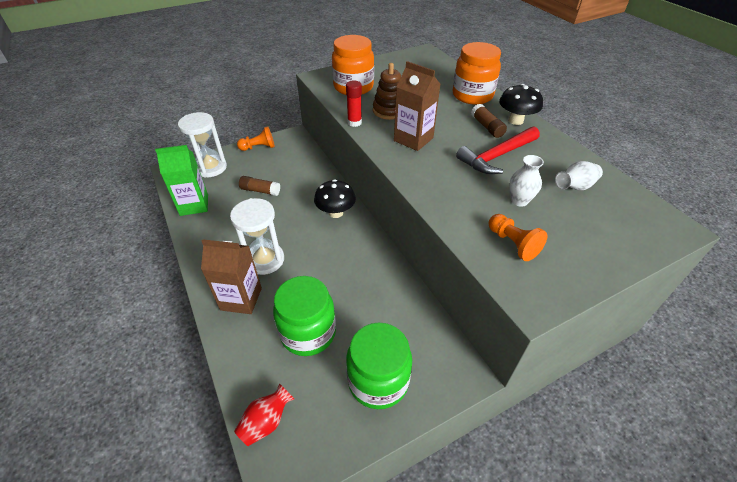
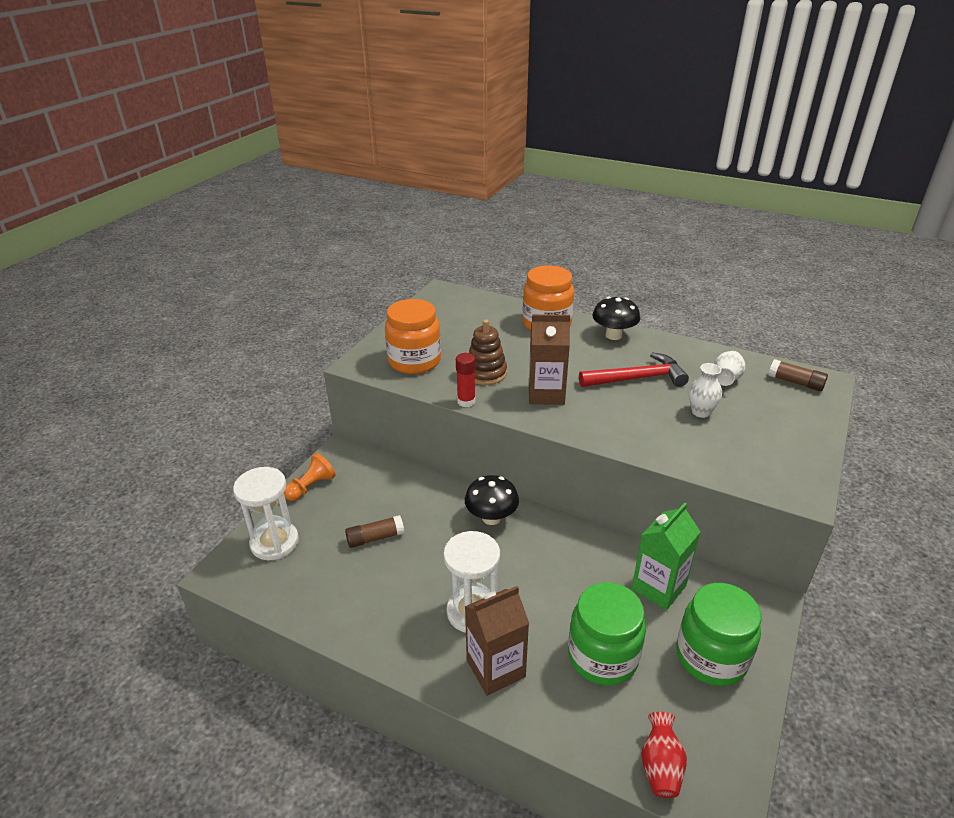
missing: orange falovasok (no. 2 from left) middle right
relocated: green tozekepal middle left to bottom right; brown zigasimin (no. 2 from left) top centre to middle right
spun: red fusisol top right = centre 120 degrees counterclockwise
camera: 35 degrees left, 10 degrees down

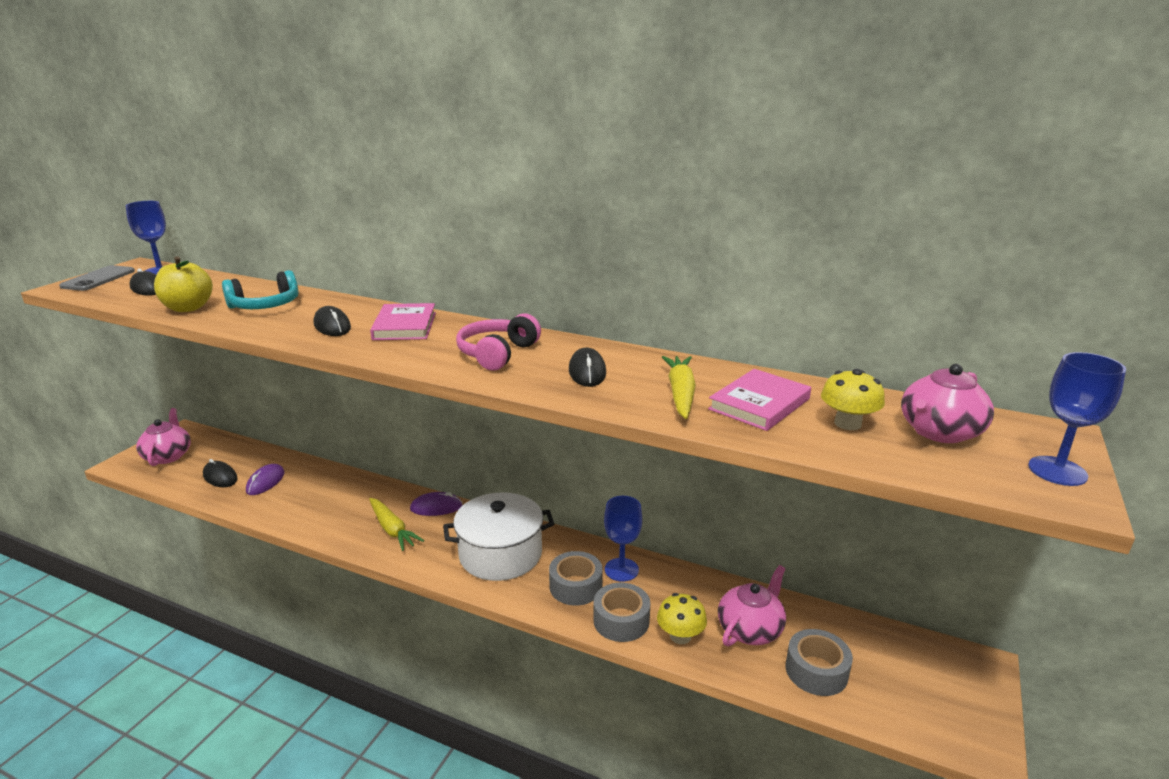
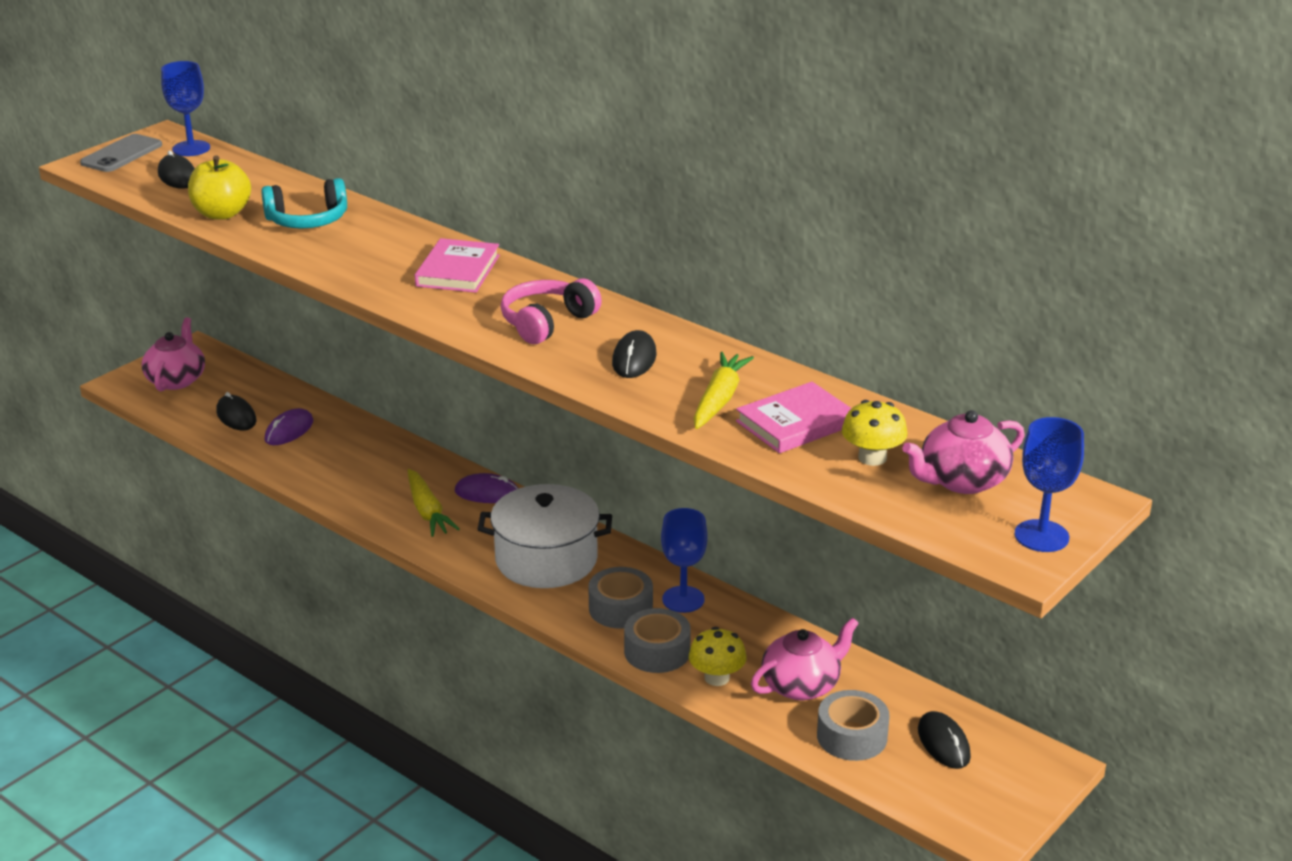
relocated: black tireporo (no. 3 from left in the first image) middle left to black tireporo (no. 4 from left) bottom right
camera: 15 degrees right, 5 degrees up

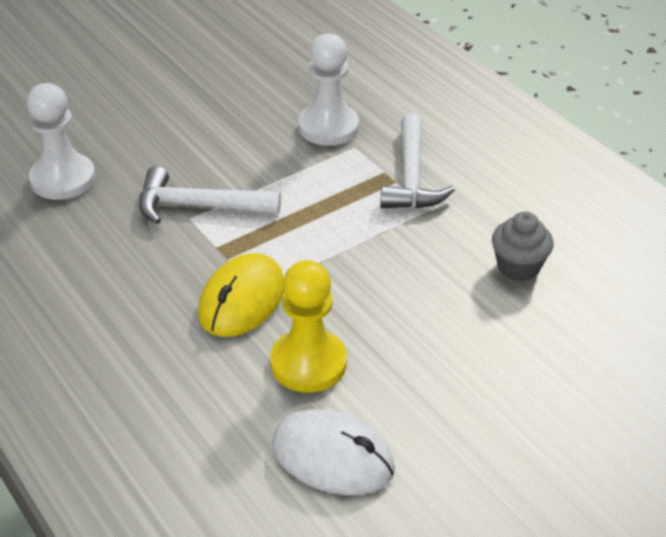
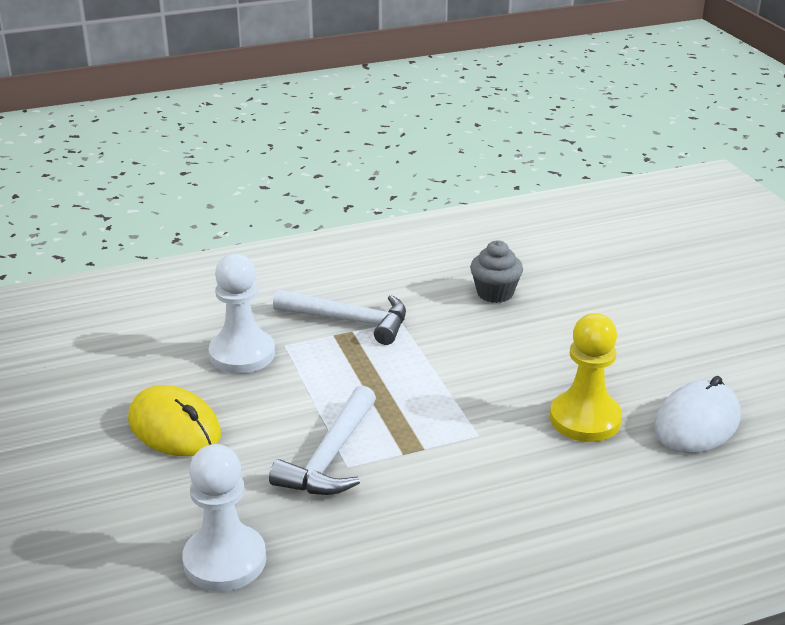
relocated: yellow tireporo centre to bottom left
camera: 75 degrees left, 10 degrees down

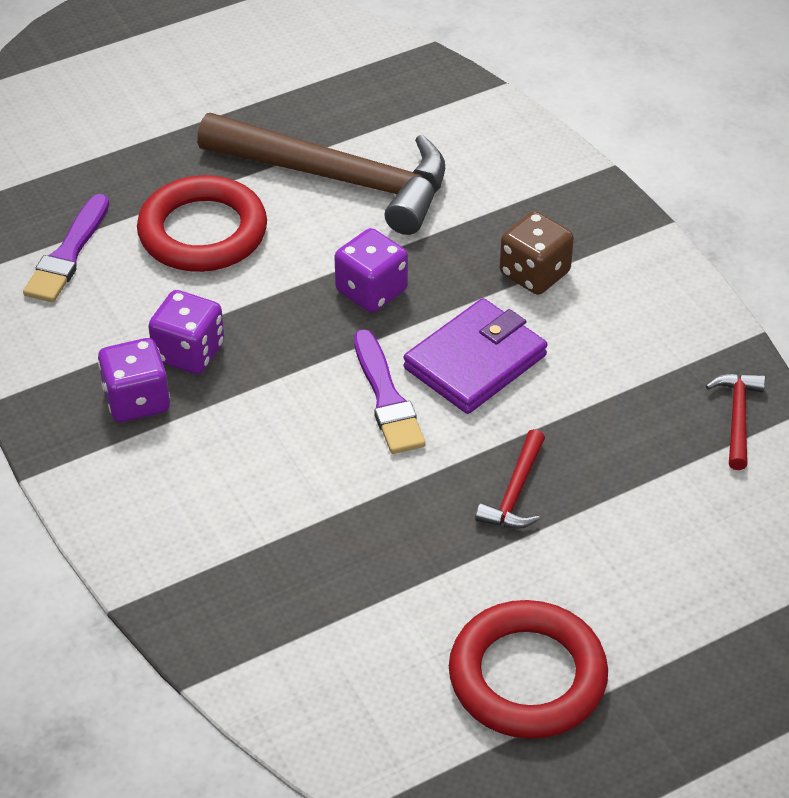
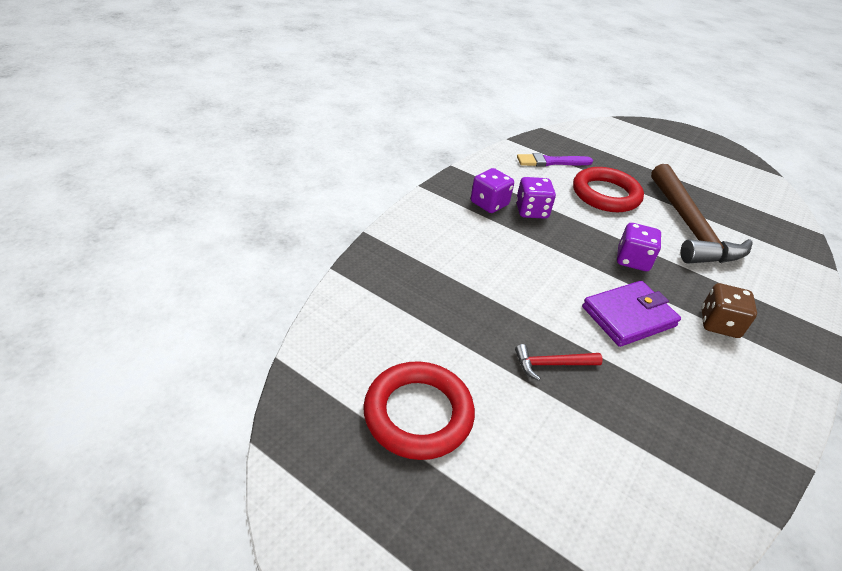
missing: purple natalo (no. 2 from left) centre; red fusisol (no. 2 from left) middle right
spun: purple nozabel centre = middle right 45 degrees counterclockwise
camera: 60 degrees right, 5 degrees down

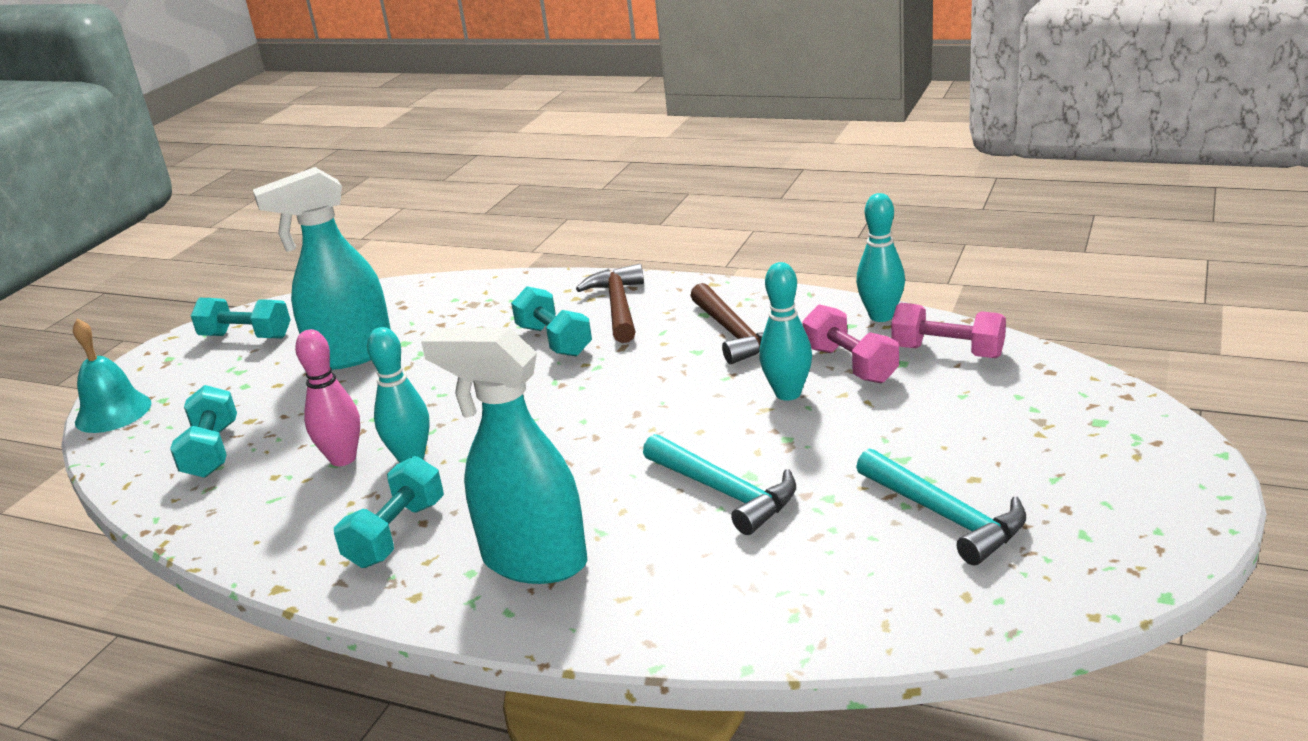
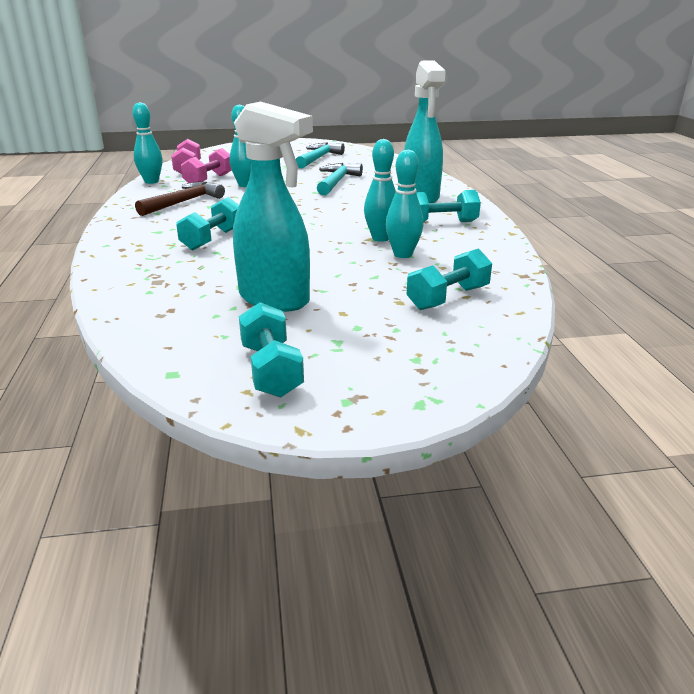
missing: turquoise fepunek middle left; brown fusisol (no. 1 from left) centre
colour: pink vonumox middle left to turquoise vonumox (no. 4 from left) top centre
camera: 125 degrees left, 0 degrees up

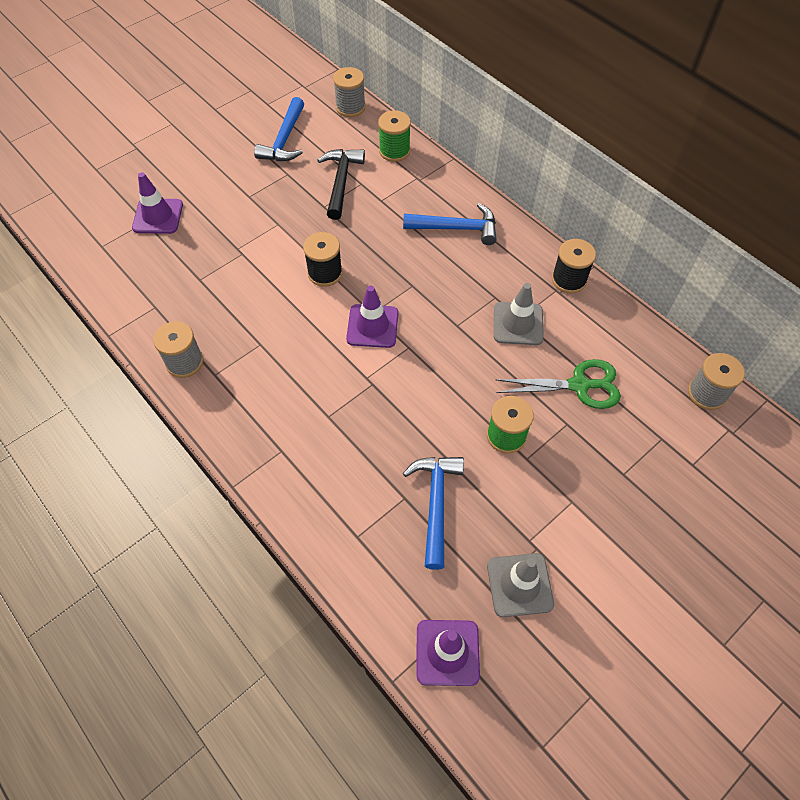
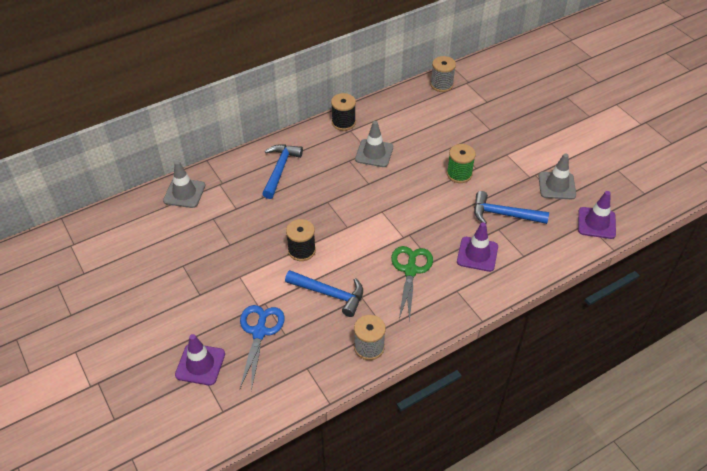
missing: black fusisol top centre; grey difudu (no. 2 from left) top centre
appeared: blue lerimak bottom centre
relocated: blue fusisol (no. 1 from left in the first image) top centre to blue fusisol (no. 2 from left) centre; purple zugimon (no. 2 from left) centre to middle right; green lerimak middle right to centre
exchanged: green difudu (no. 1 from left) top centre to grey zugimon (no. 1 from left) middle left
camera: 80 degrees left, 10 degrees down

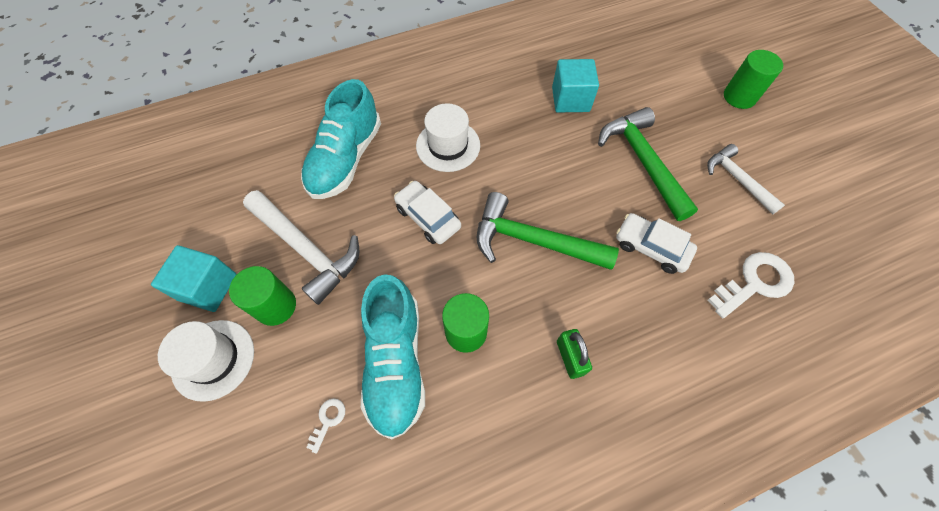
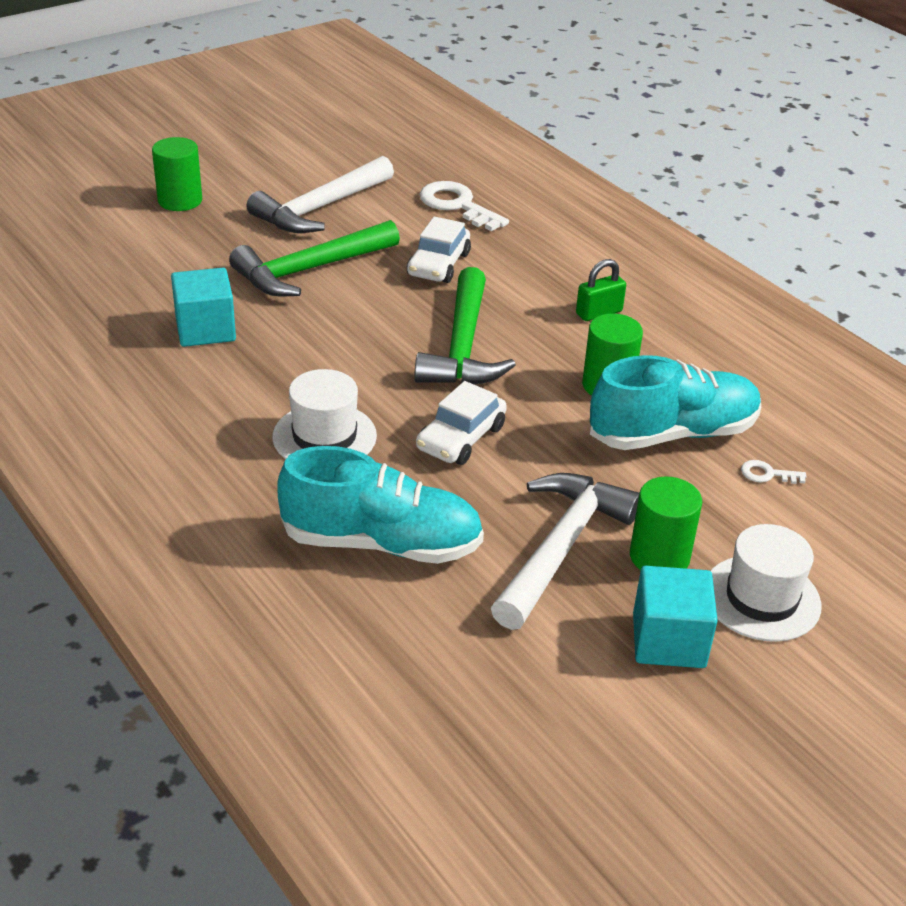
size: white fusisol (no. 2 from left in the first image) middle right = top centre x1.58
camera: 105 degrees left, 25 degrees down

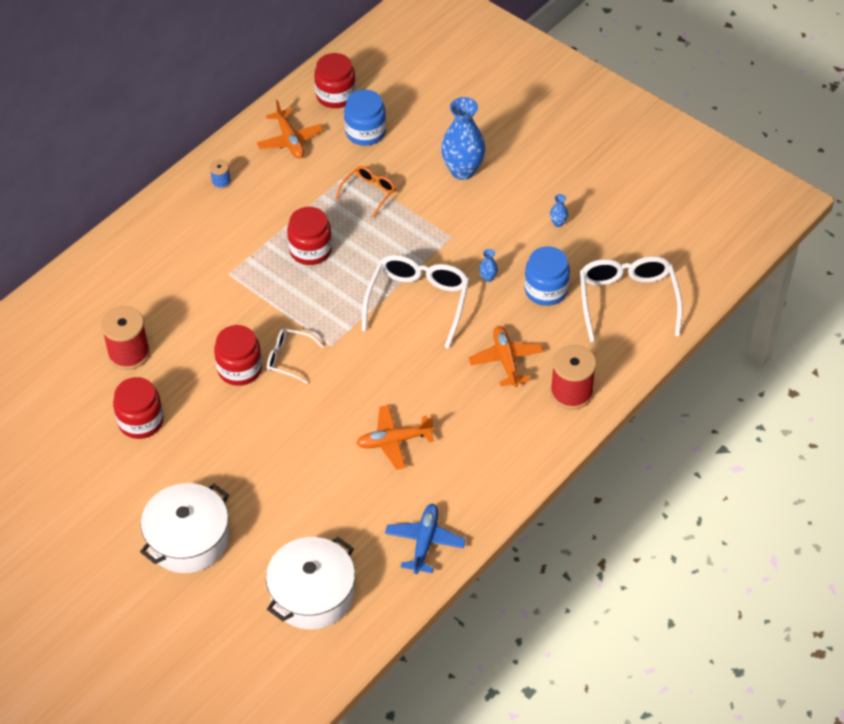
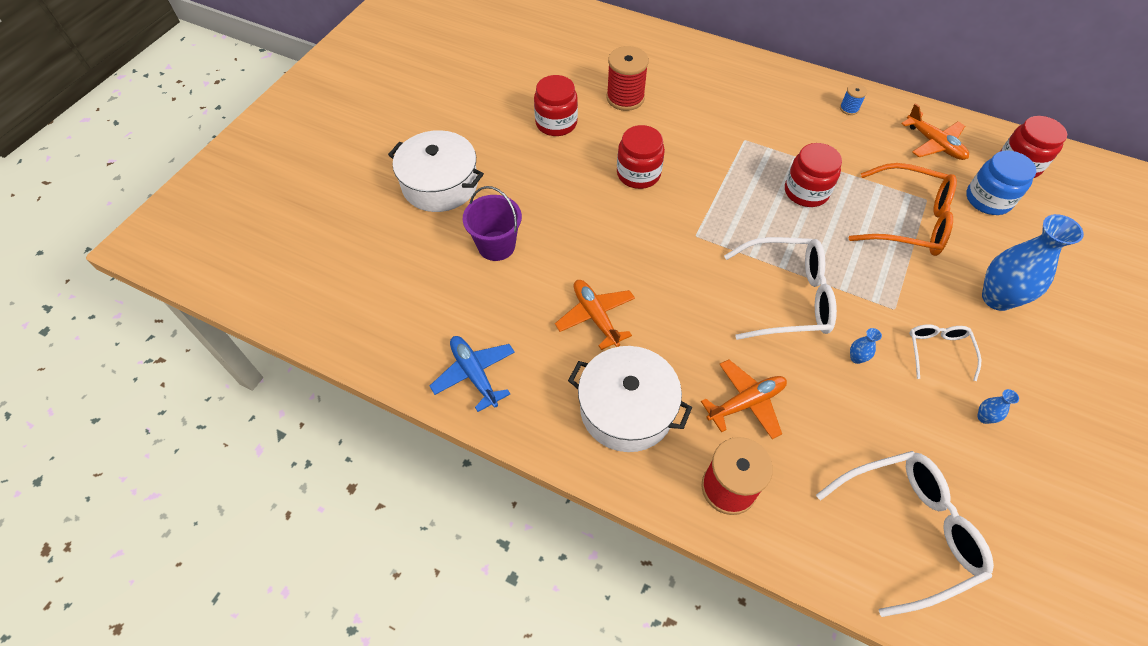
missing: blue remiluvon (no. 2 from left) centre
appeared: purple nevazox centre
relocated: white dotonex (no. 2 from left) bottom centre to centre; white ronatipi (no. 1 from left in the first image) centre to white ronatipi (no. 3 from left) middle right
spun: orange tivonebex (no. 1 from left in the first image) top centre = top right 90 degrees counterclockwise; blue tivonebex bottom centre = centre 120 degrees counterclockwise
size: orange ronatipi top centre = top right x1.85
camera: 75 degrees right, 5 degrees up

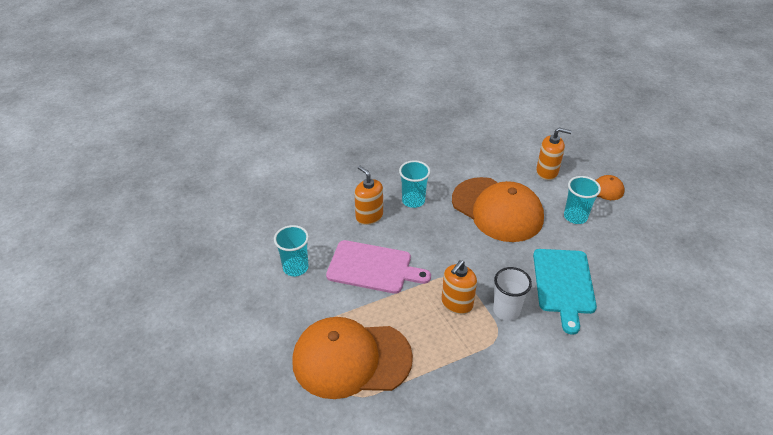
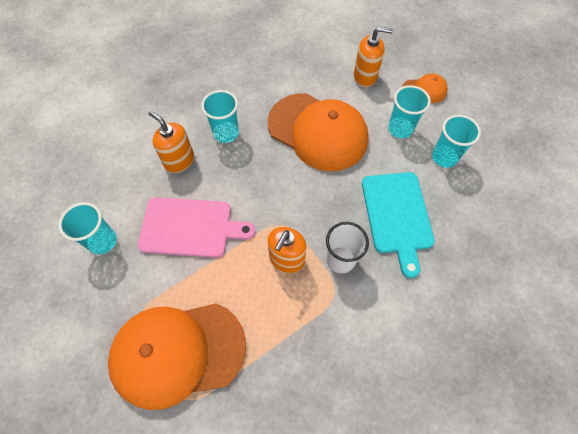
appeared: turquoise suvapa (no. 4 from left) top right
camera: 10 degrees left, 20 degrees up

